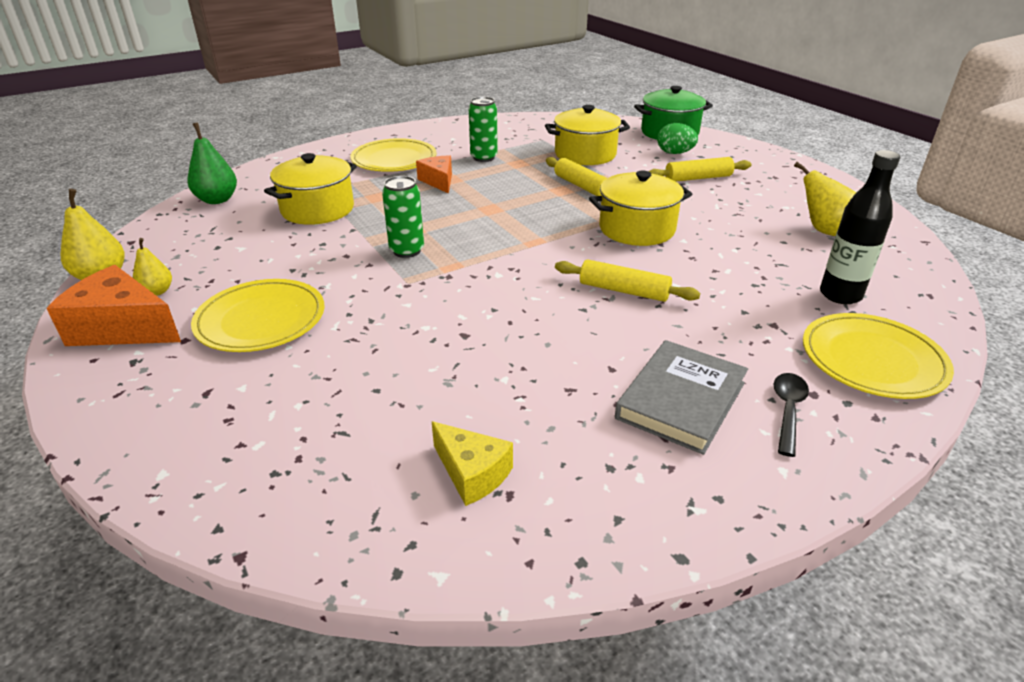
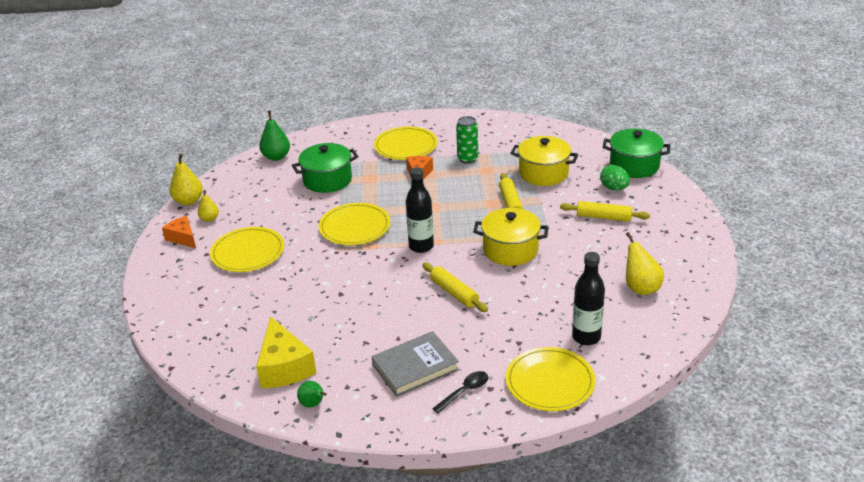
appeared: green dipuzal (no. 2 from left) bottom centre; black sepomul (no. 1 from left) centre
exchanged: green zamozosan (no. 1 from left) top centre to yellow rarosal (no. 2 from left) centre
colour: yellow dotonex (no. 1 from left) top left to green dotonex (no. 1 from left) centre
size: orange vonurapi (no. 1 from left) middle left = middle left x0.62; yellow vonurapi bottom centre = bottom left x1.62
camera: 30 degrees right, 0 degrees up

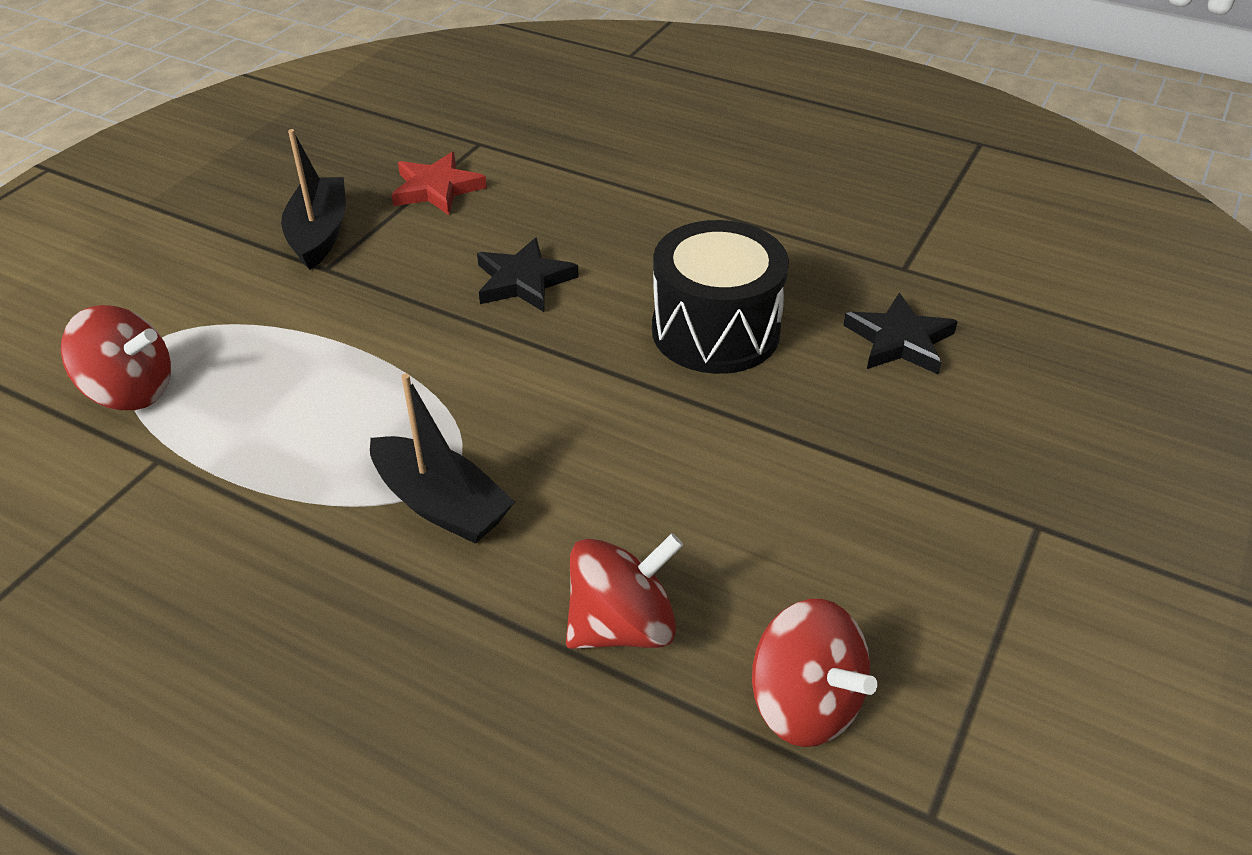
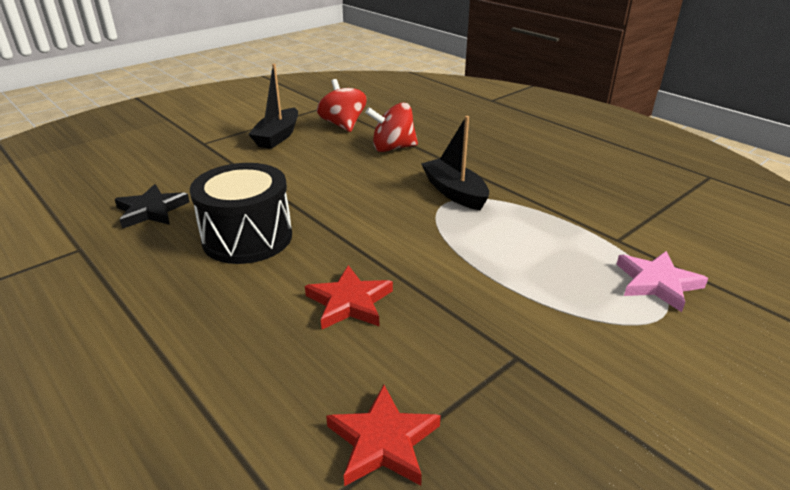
relocated: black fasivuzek (no. 1 from left) top left to top centre
exchanged: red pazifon (no. 1 from left) middle left to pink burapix middle right
colour: black burapix (no. 1 from left) top centre to red burapix (no. 1 from left) centre
camera: 160 degrees left, 10 degrees down

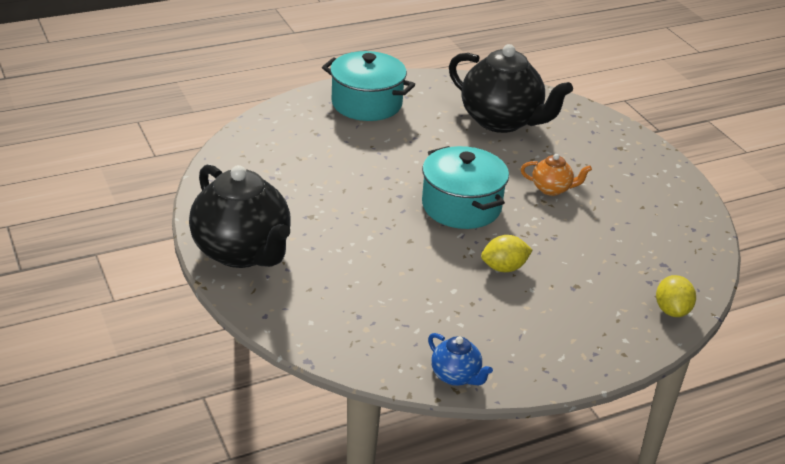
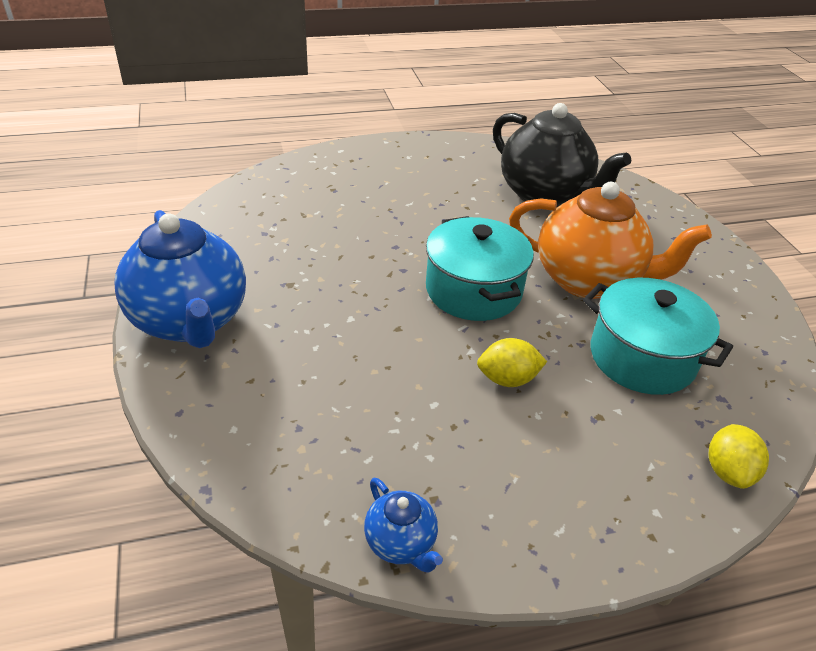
relocated: turquoise dotonex (no. 1 from left in the first image) top centre to turquoise dotonex (no. 2 from left) middle right
colour: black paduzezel (no. 1 from left) middle left to blue paduzezel (no. 1 from left) middle left
size: orange paduzezel middle right = middle right x2.19
camera: 10 degrees right, 5 degrees up

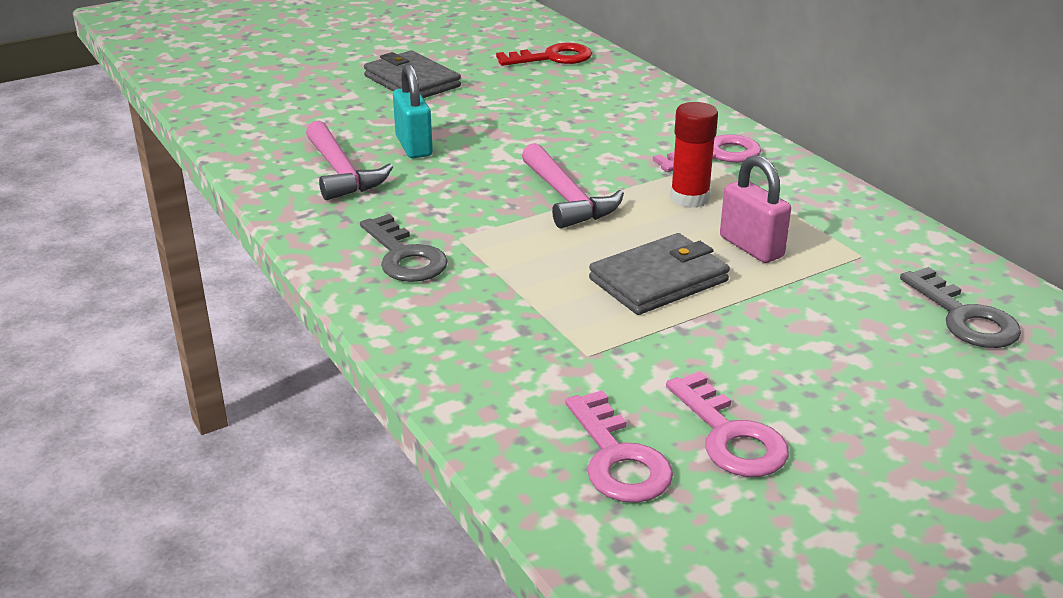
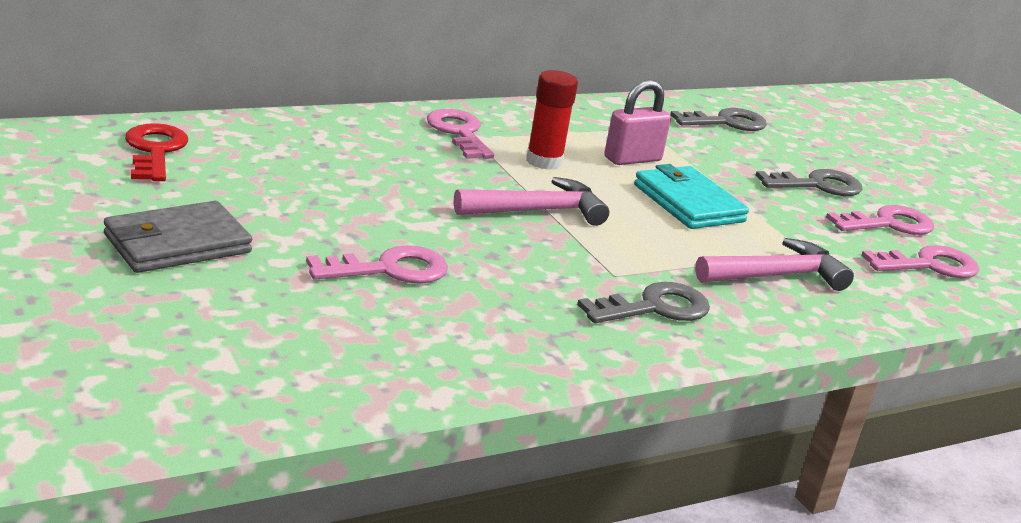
appeared: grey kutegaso (no. 3 from left) middle right
relocated: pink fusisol (no. 1 from left in the first image) top left to pink fusisol (no. 2 from left) middle right
exchanged: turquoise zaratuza top centre to pink kutegaso (no. 1 from left) centre
colour: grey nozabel (no. 2 from left) centre to turquoise nozabel middle right
camera: 90 degrees left, 5 degrees down

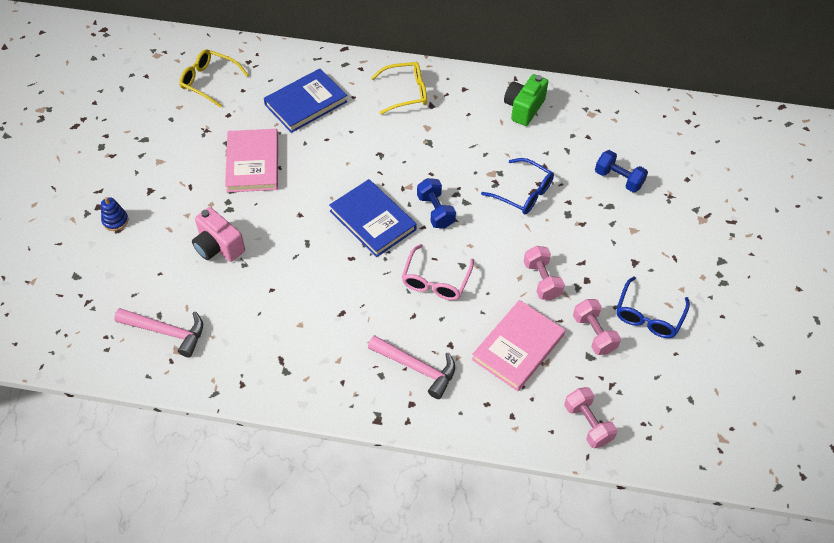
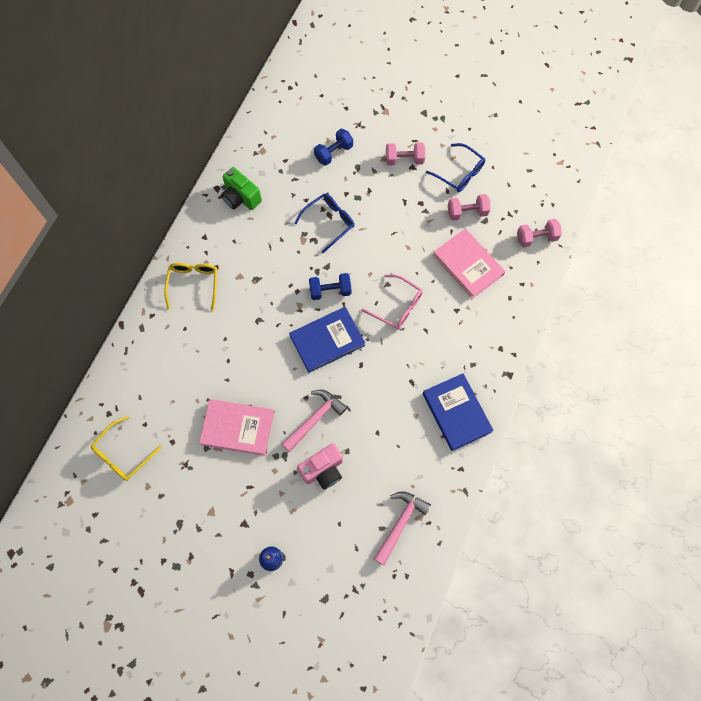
relocated: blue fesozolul (no. 1 from left in the first image) top centre to blue fesozolul (no. 2 from left) centre; pink fusisol (no. 2 from left in the first image) bottom centre to pink fusisol (no. 1 from left) centre; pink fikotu (no. 1 from left) centre to top centre
camera: 75 degrees left, 15 degrees up

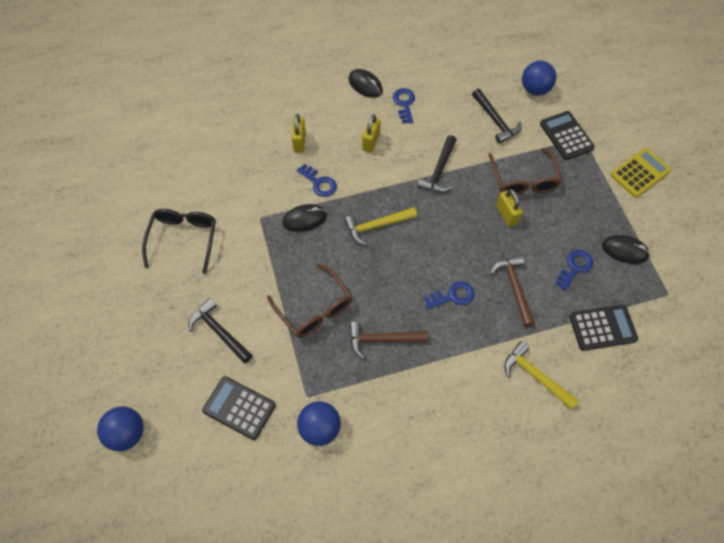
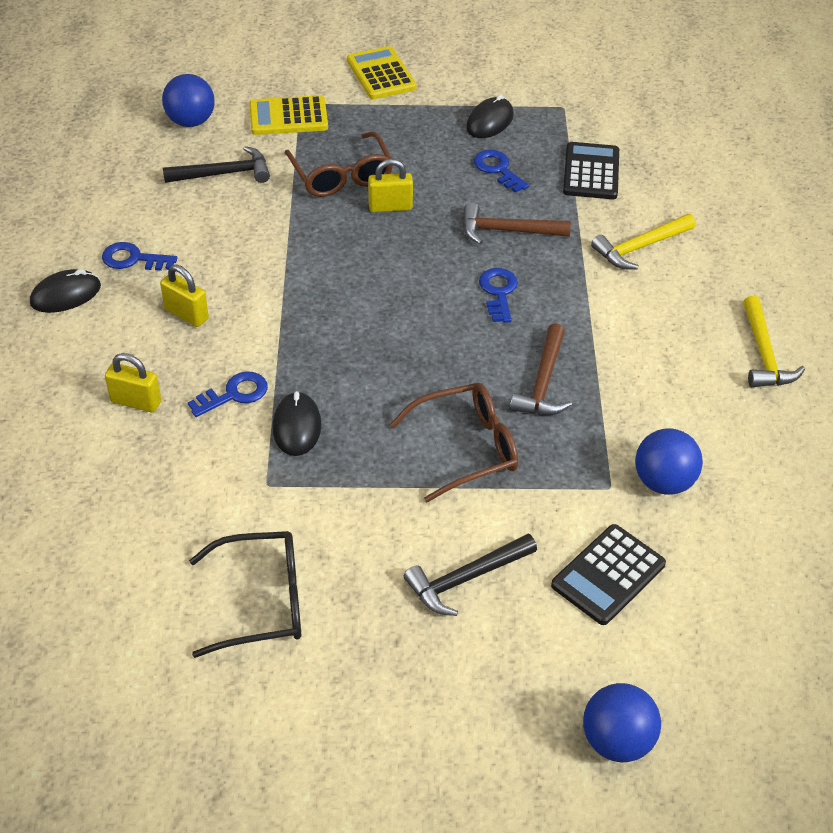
missing: black fusisol (no. 2 from left) top centre
relocated: yellow fusisol (no. 1 from left in the first image) centre to yellow fusisol (no. 2 from left) middle right
colour: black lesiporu (no. 2 from left) top right to yellow lesiporu (no. 1 from left) top centre
spun: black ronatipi middle left = bottom left 150 degrees clockwise; brown ronatipi (no. 2 from left in the first image) top right = top centre 60 degrees clockwise
camera: 75 degrees left, 15 degrees down

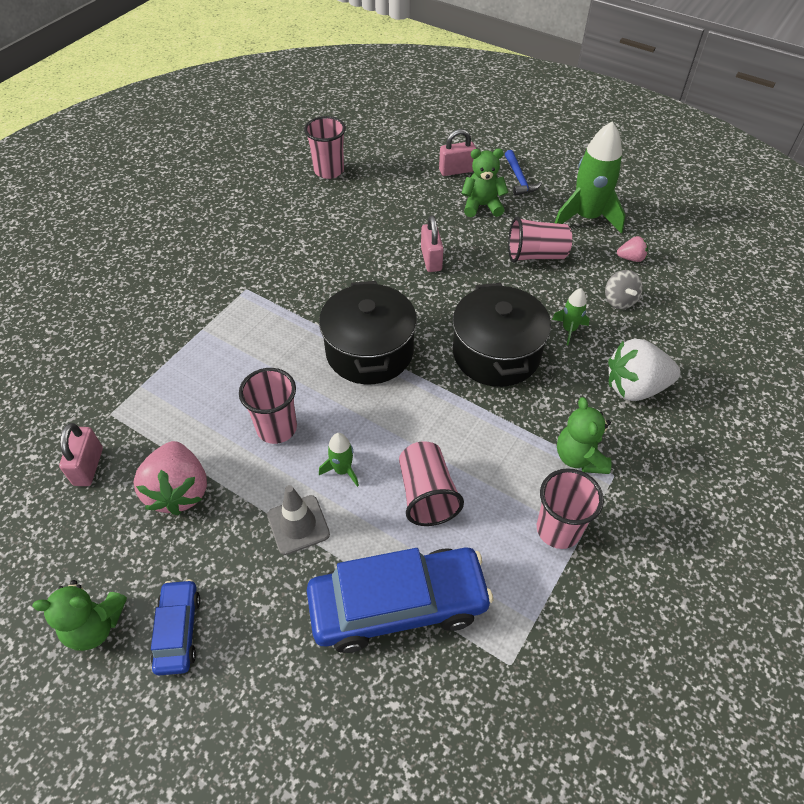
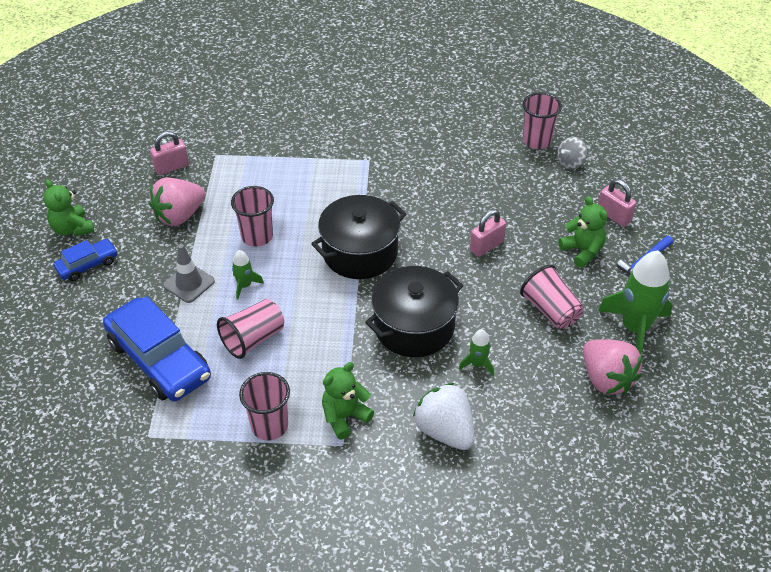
relocated: grey pazifon middle right to top right
size: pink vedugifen (no. 2 from left) top right = middle right x2.08
camera: 60 degrees right, 5 degrees down

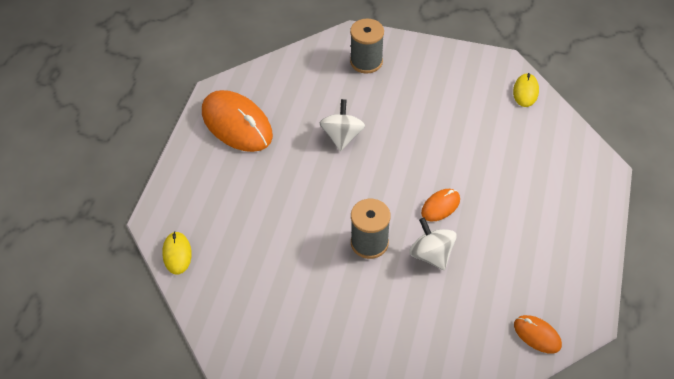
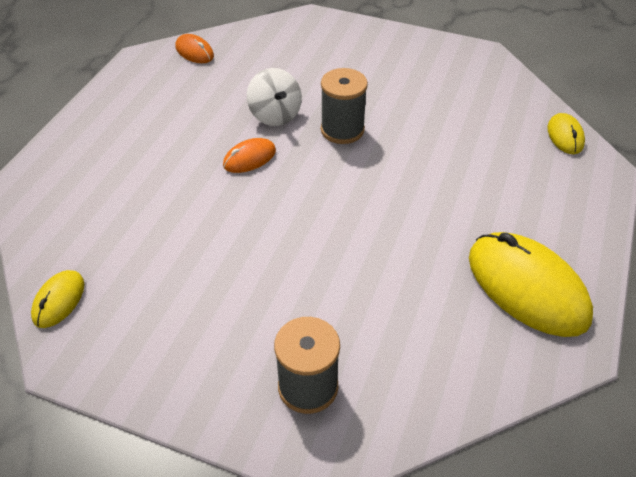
missing: white pazifon (no. 1 from left) top centre
colour: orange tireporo (no. 1 from left) top centre to yellow tireporo (no. 2 from left) middle right
camera: 175 degrees left, 5 degrees down

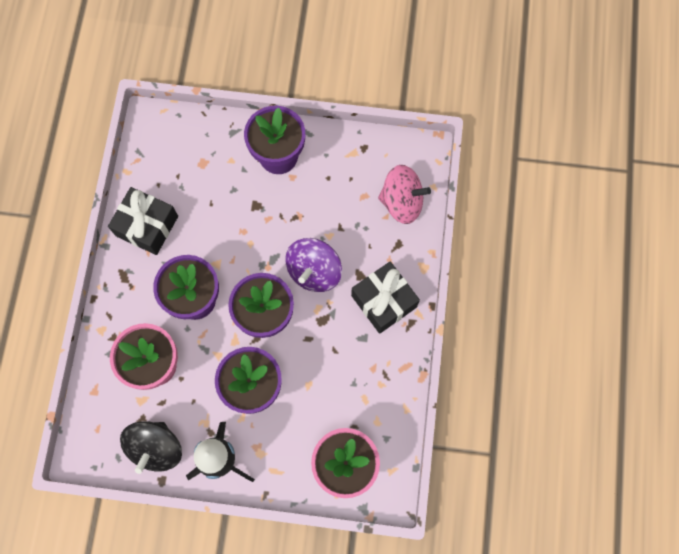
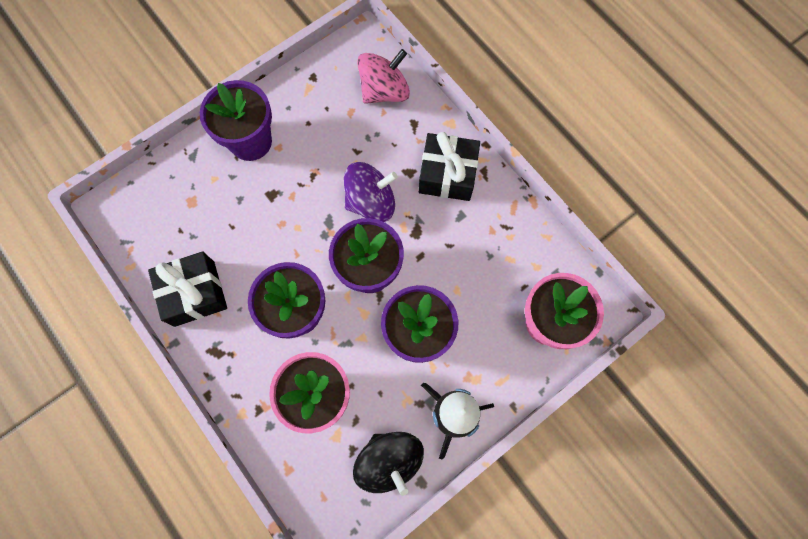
spun: purple pazifon centre = centre 90 degrees counterclockwise
camera: 45 degrees left, 0 degrees up

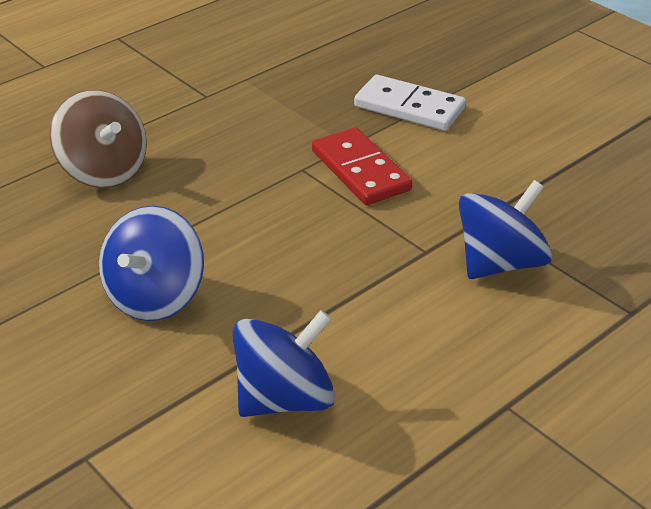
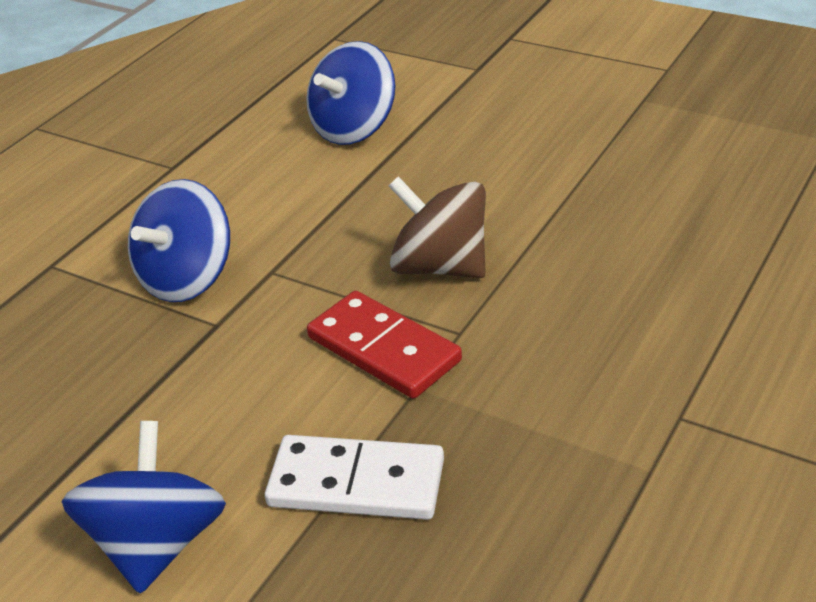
relocated: brown pazifon top left to centre; blue pazifon (no. 1 from left) middle left to bottom left
camera: 165 degrees right, 0 degrees up

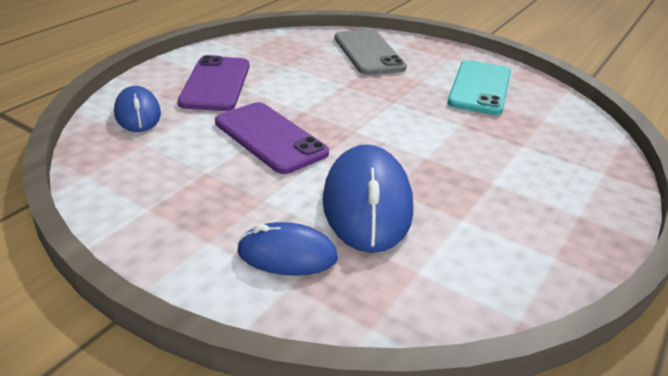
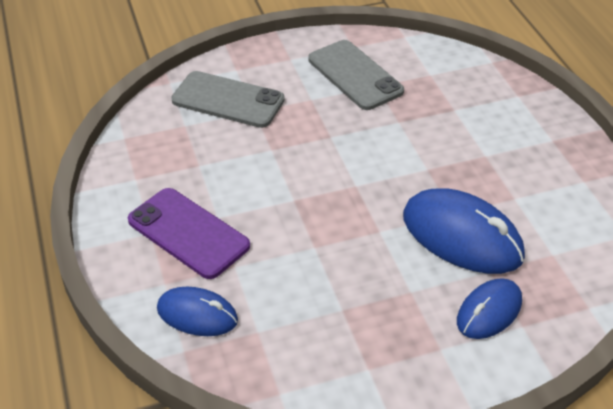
missing: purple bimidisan (no. 2 from left) centre
colour: turquoise bimidisan top right to grey bimidisan (no. 2 from left) top centre
camera: 50 degrees left, 10 degrees up

